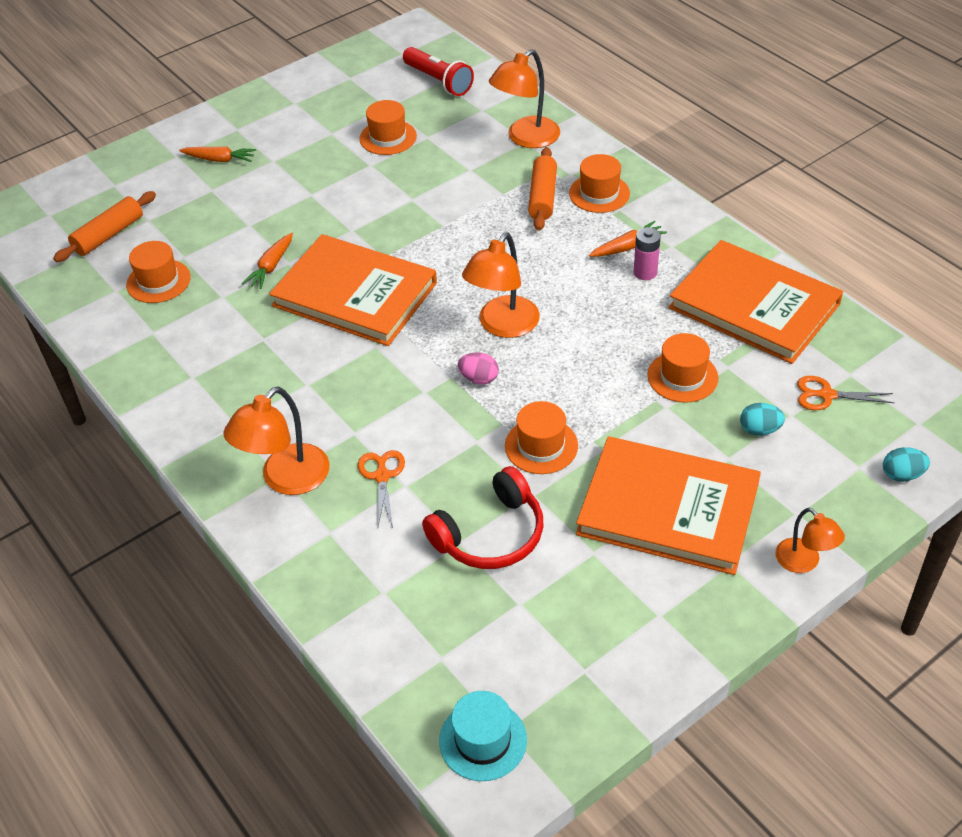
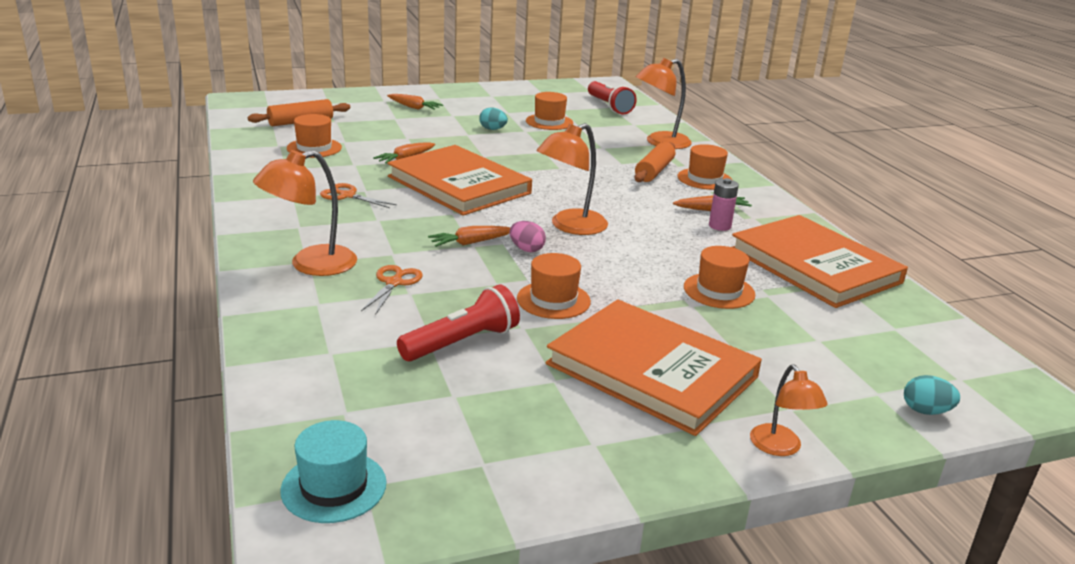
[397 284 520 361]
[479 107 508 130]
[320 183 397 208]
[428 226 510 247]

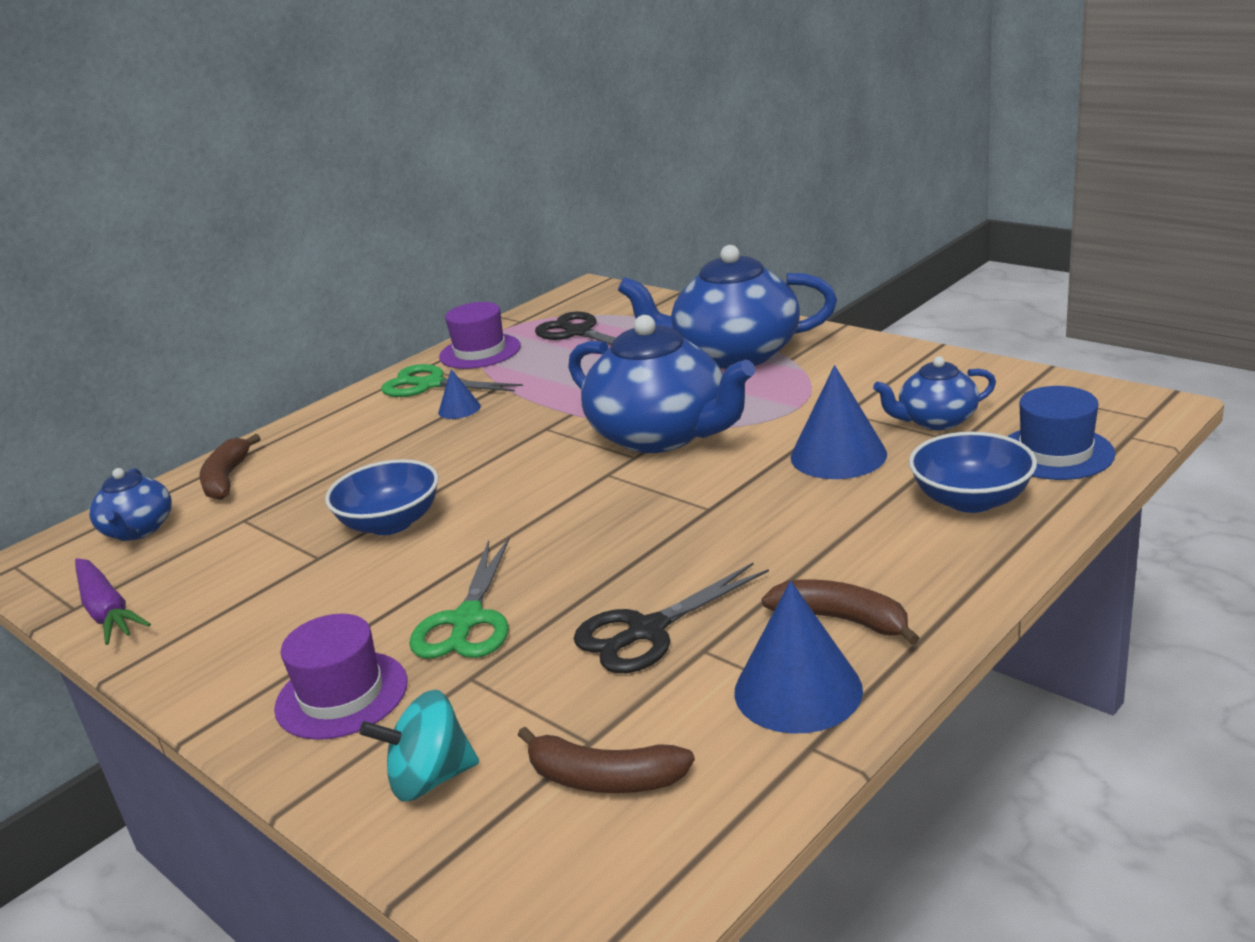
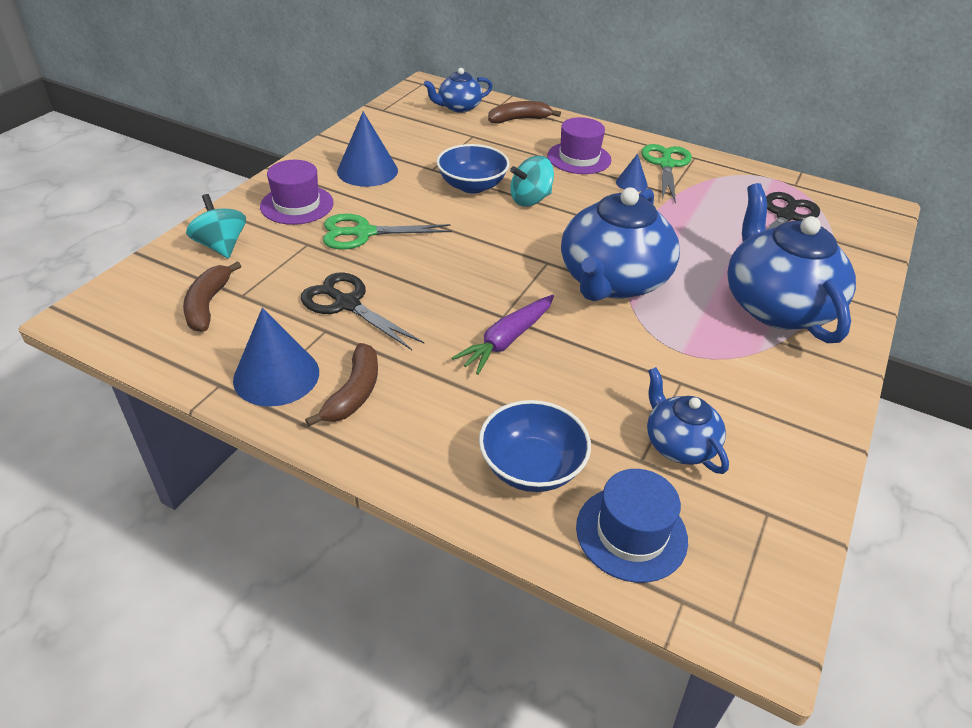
[452 295 554 374]
[547 117 611 174]
[337 111 398 187]
[510 156 554 206]

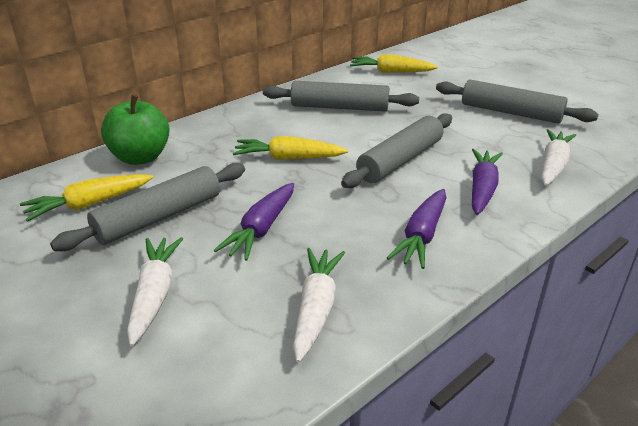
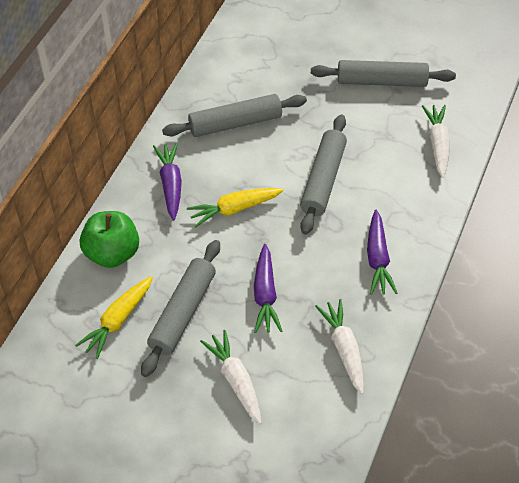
[350 54 438 73] (first image)
[153 142 182 220]

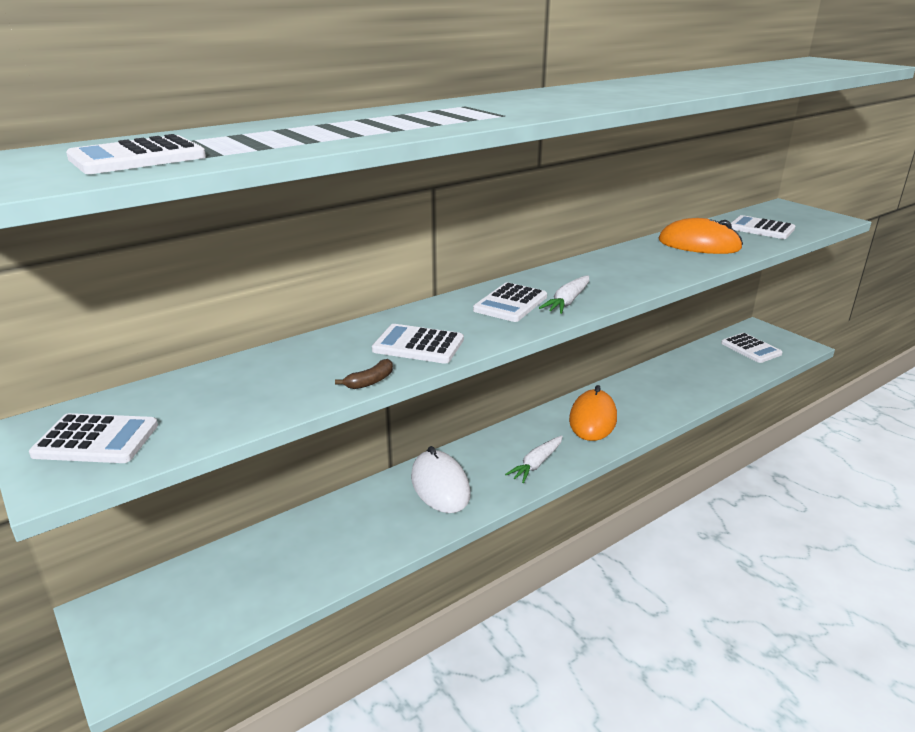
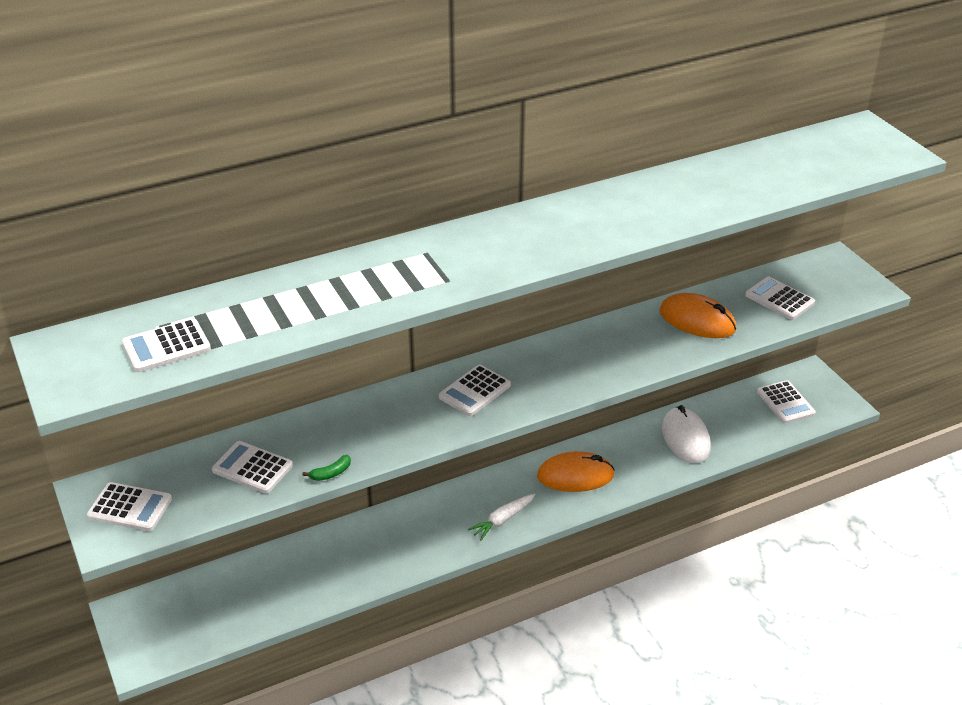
[302 455 351 481]
[212 441 293 494]
[662 405 711 463]
[539 275 589 314] (first image)
[537 451 615 492]

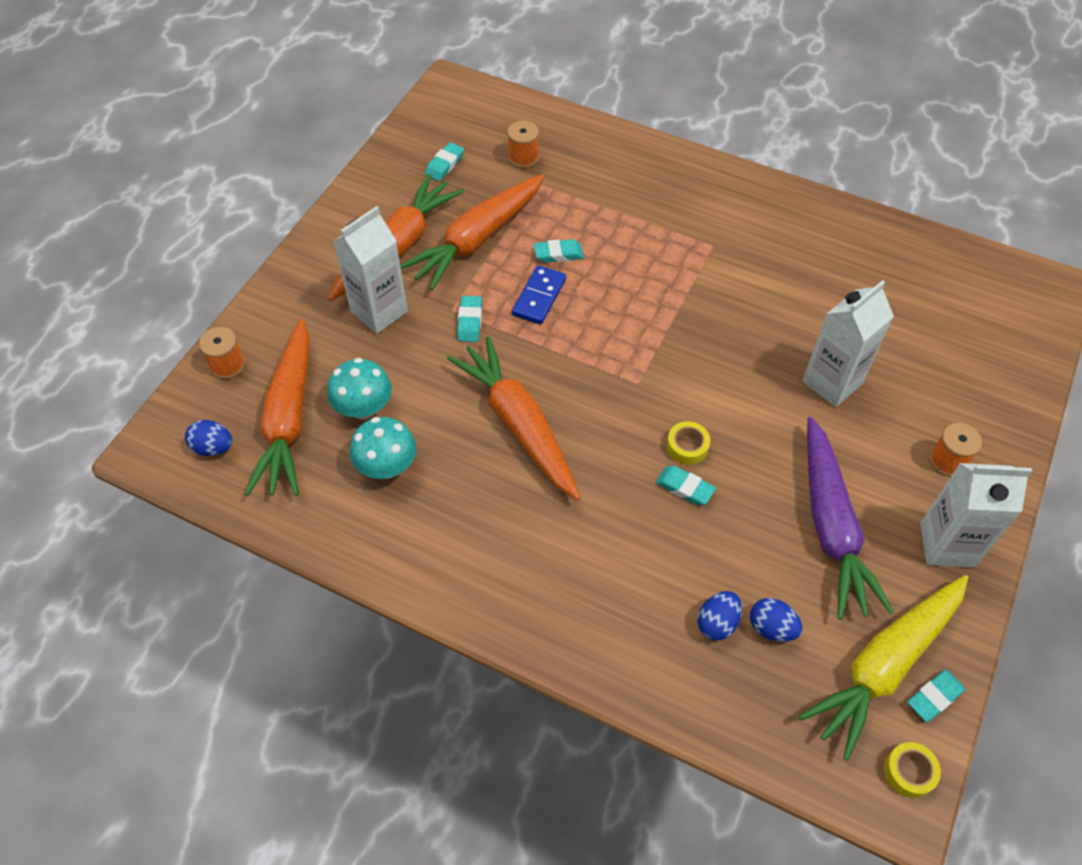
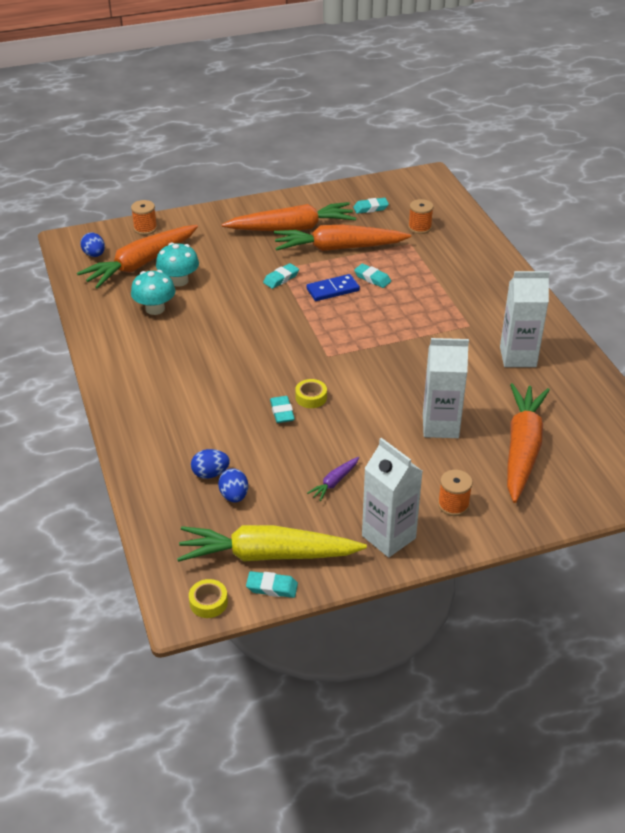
[500 271 550 367]
[507 383 550 503]
[307 457 359 501]

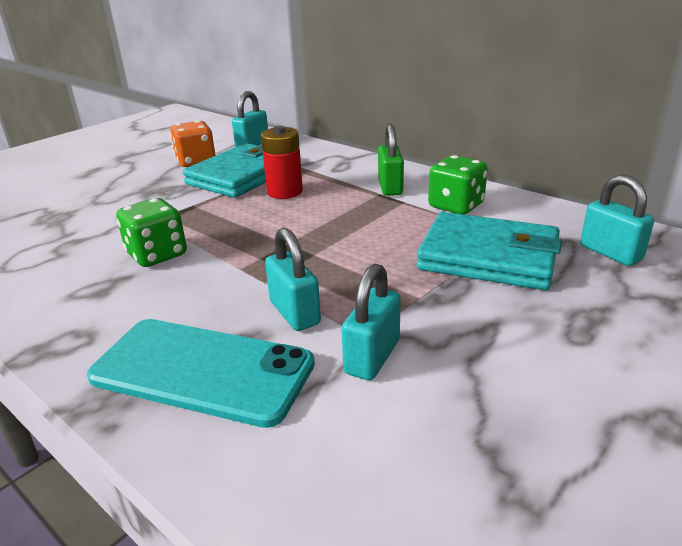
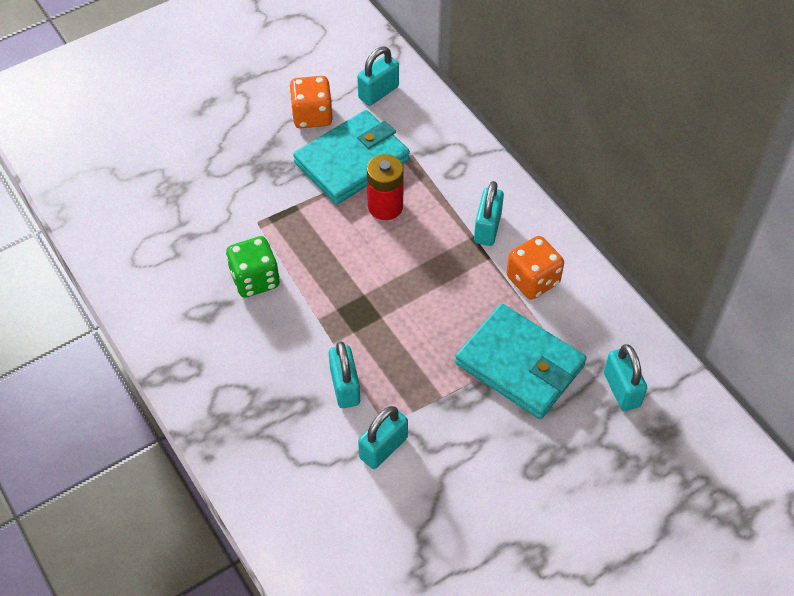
[87 319 315 428] (first image)
[474 181 504 246]
[506 236 564 300]

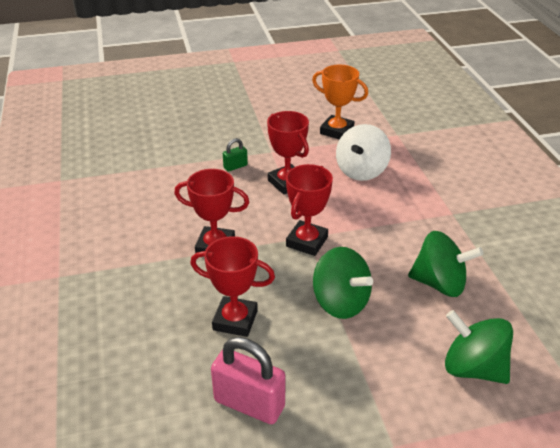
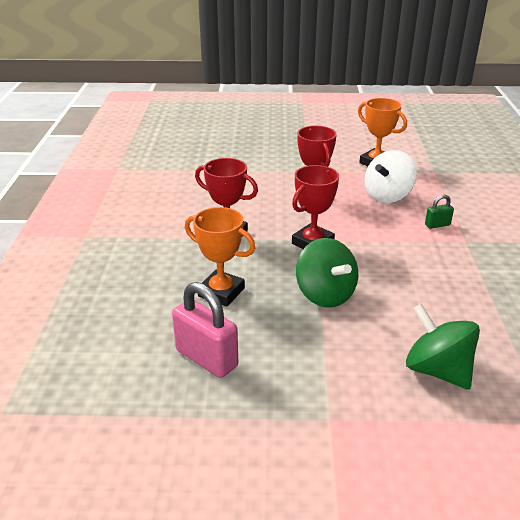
[185 207 255 307]
[425 195 454 229]
[408 231 484 297] (first image)

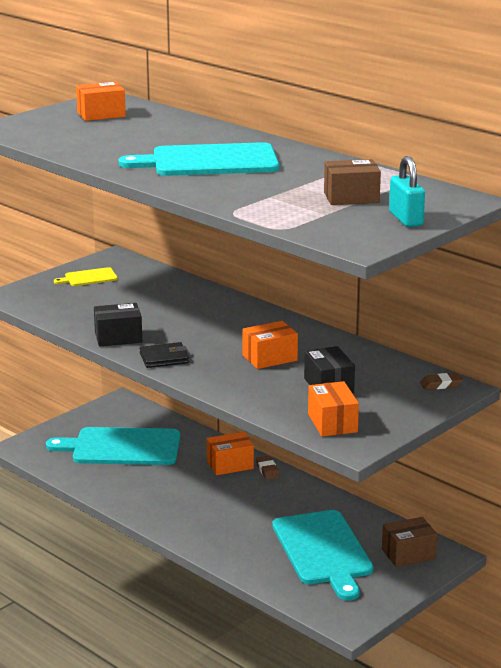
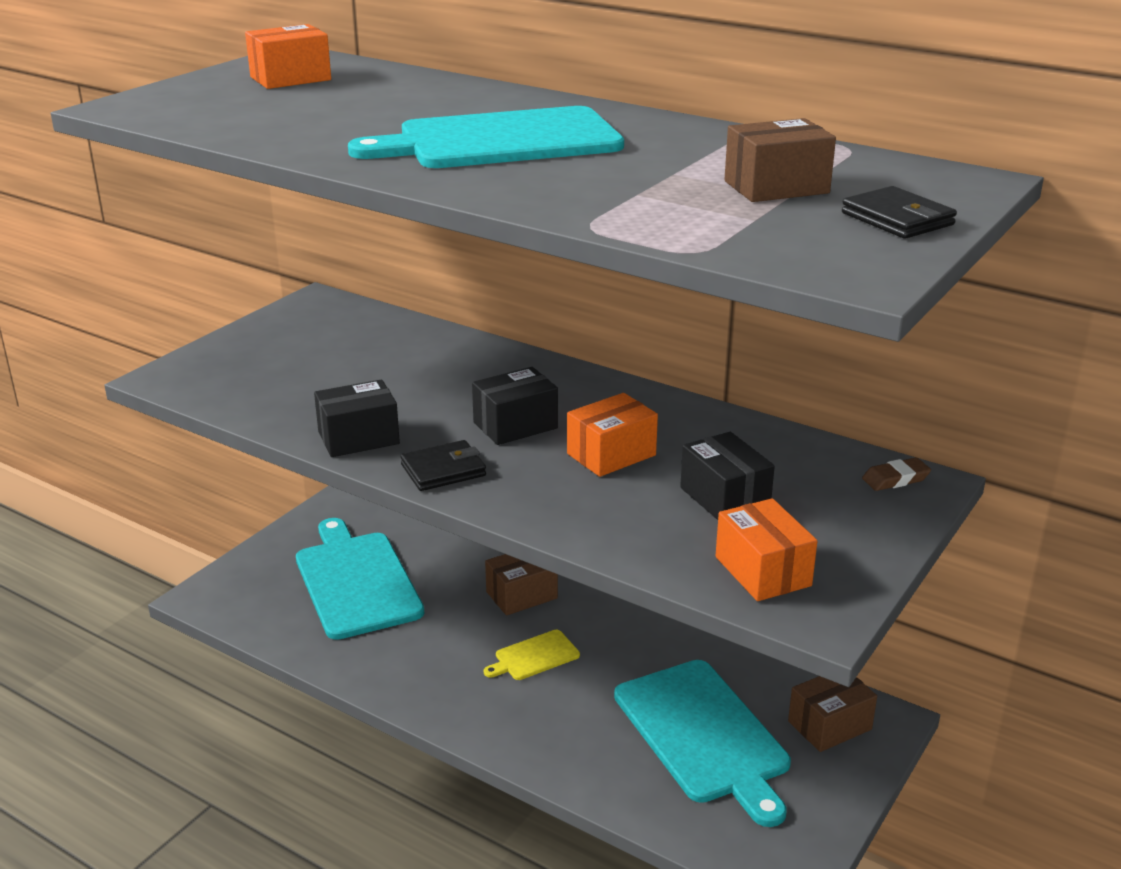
[296 518 424 640]
[484 630 580 680]
[485 554 558 615]
[256 456 280 480] (first image)
[842 186 957 239]
[472 367 558 445]

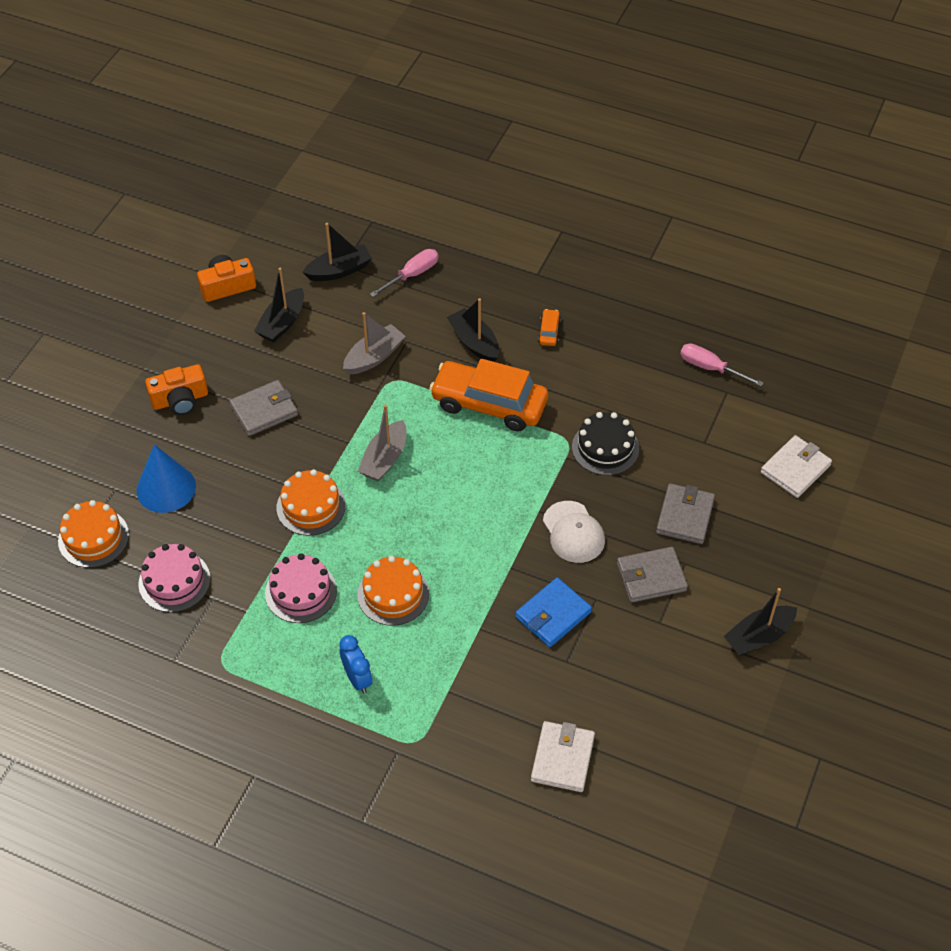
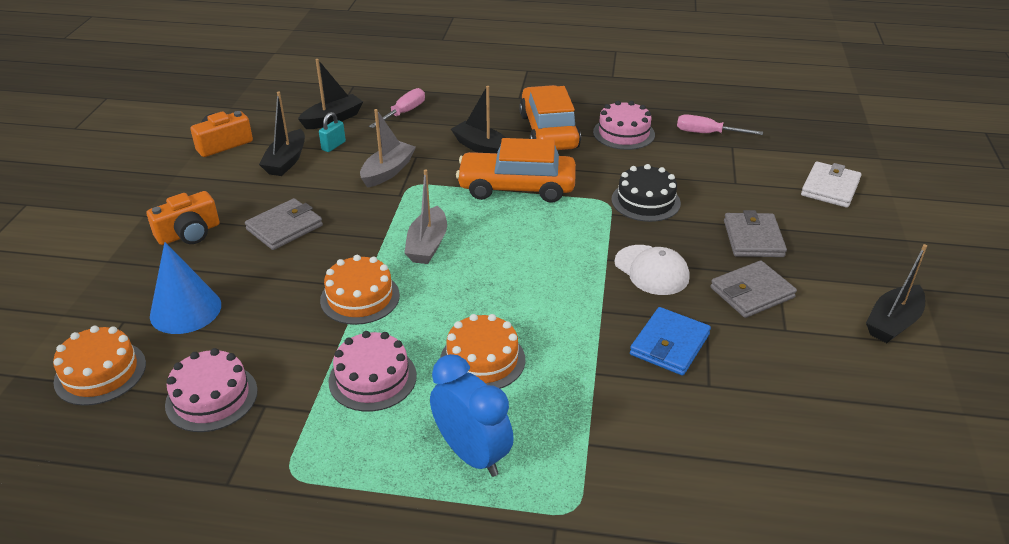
[430 354 514 477]
[531 721 595 792] (first image)
[519 85 581 150]
[319 112 346 152]
[593 101 655 150]

